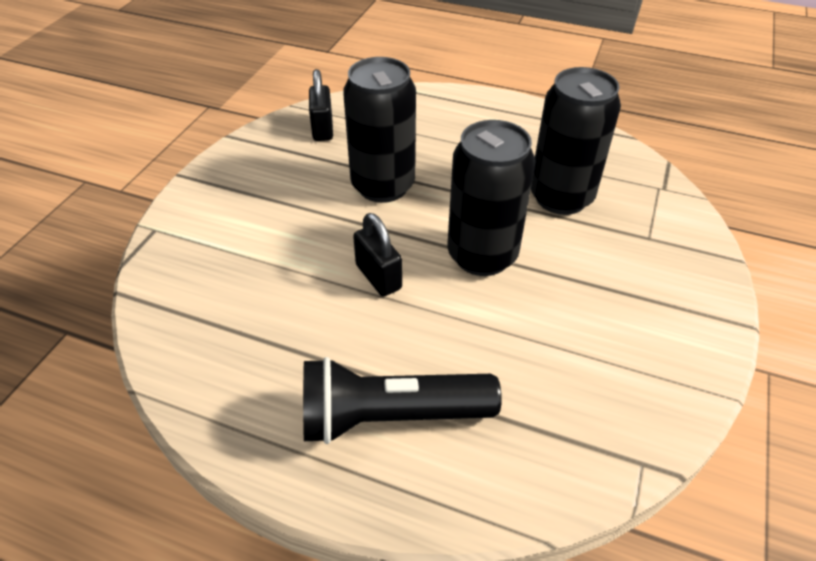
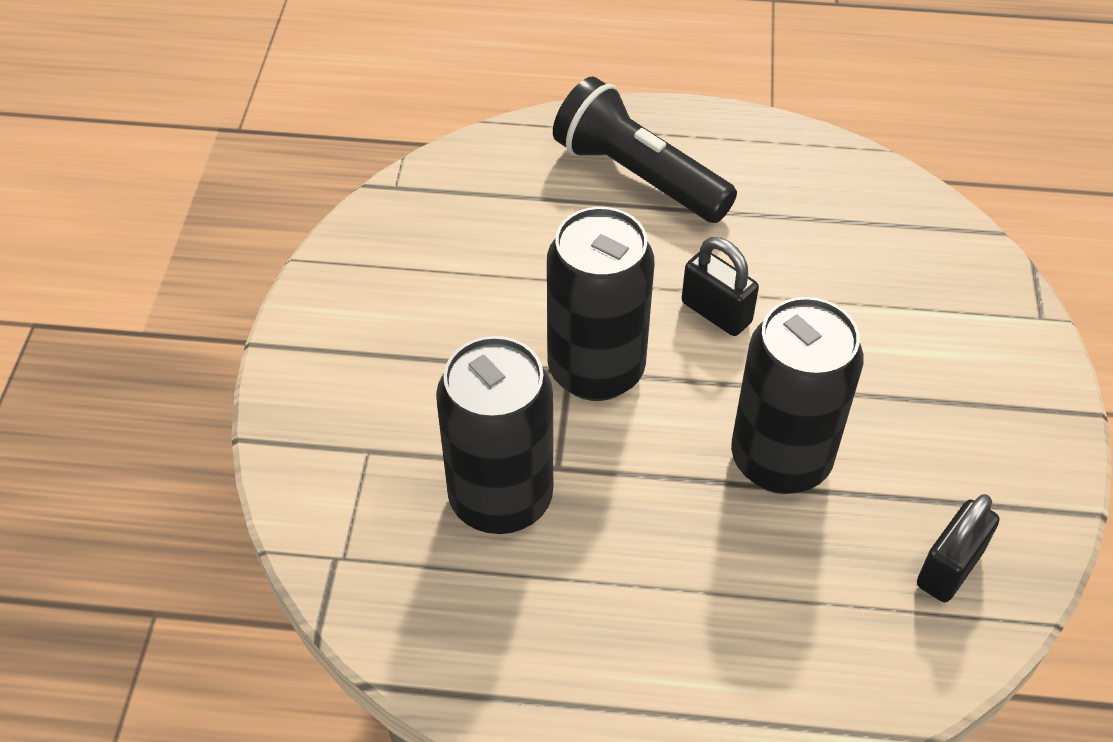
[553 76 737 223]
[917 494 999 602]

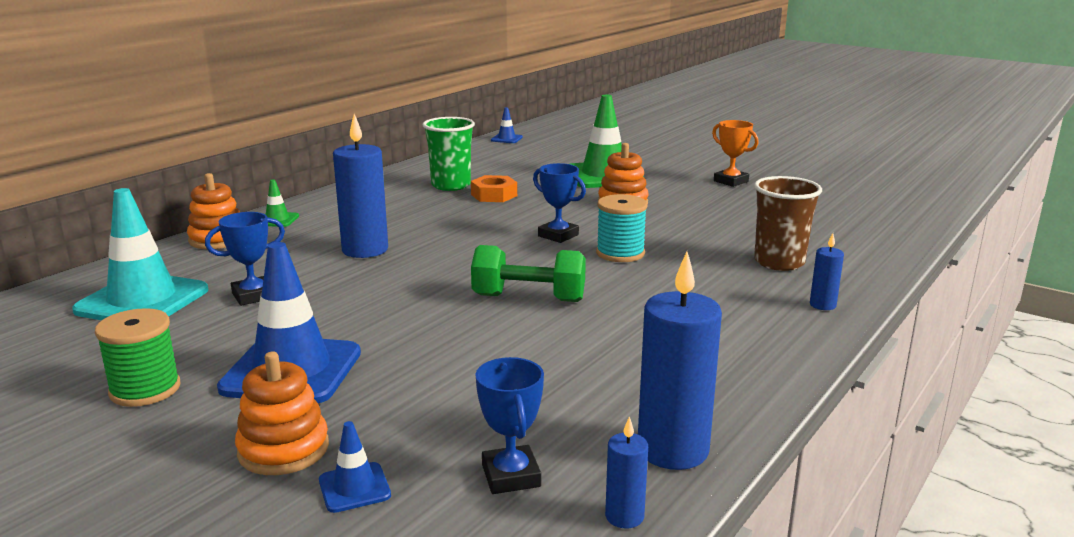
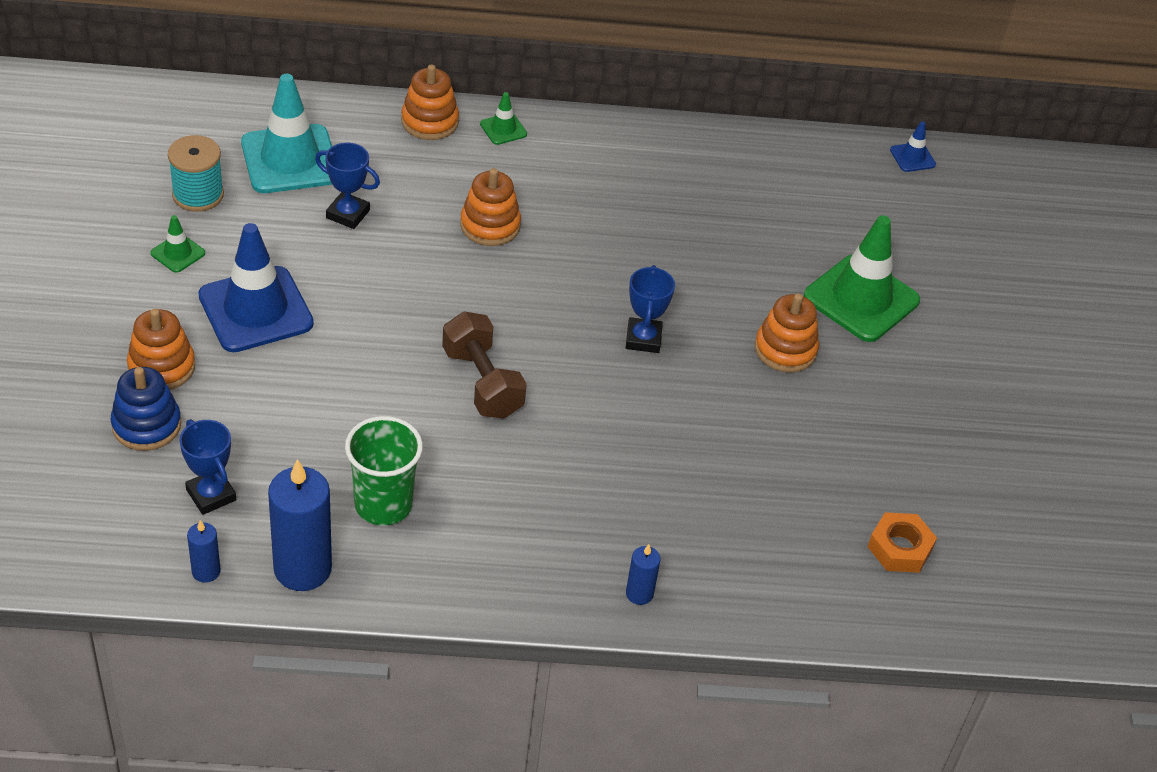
[150 215 205 273]
[110 367 181 451]
[460 168 521 246]
[345 416 423 526]
[867 512 937 573]
[442 311 527 419]
[179 419 236 515]
[168 135 224 212]
[712 120 759 187] (first image)
[754 176 822 271] (first image)

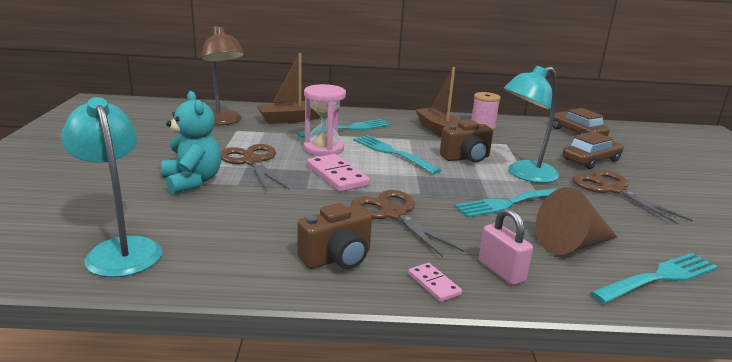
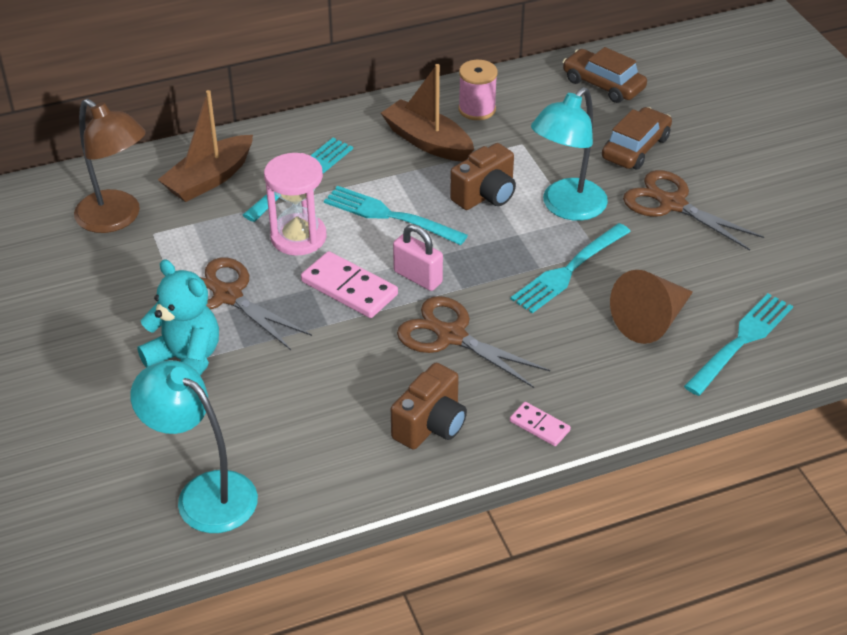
[393 224 443 291]

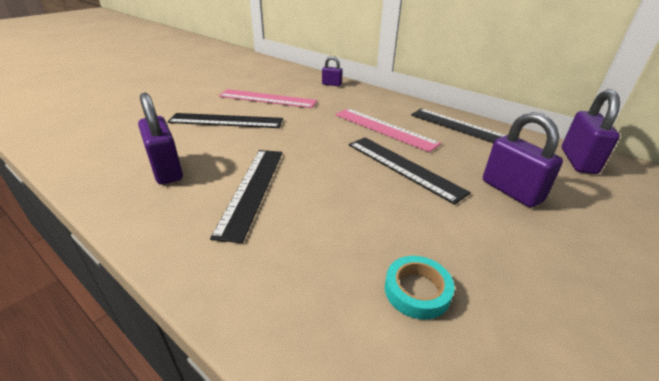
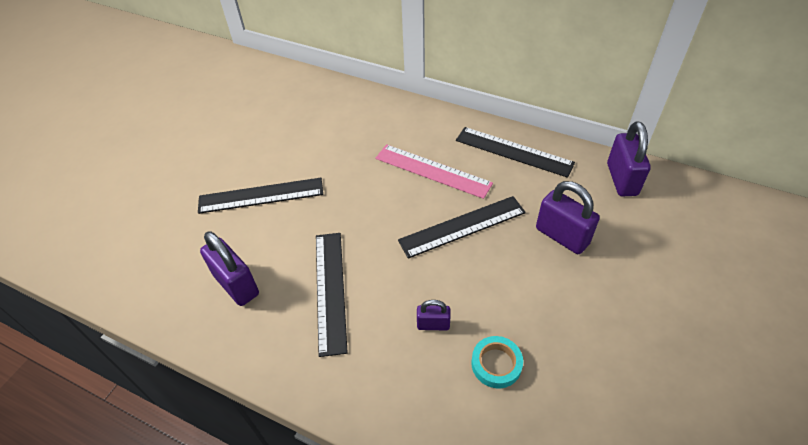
[219 89 317 108] (first image)
[417 300 450 330]
[398 196 526 259]

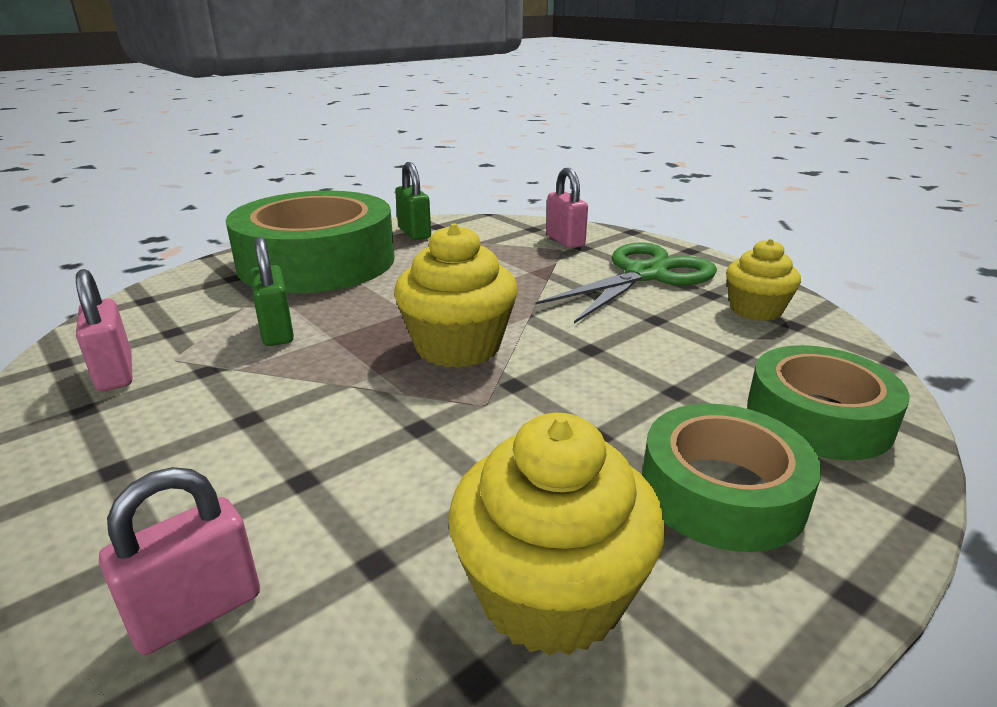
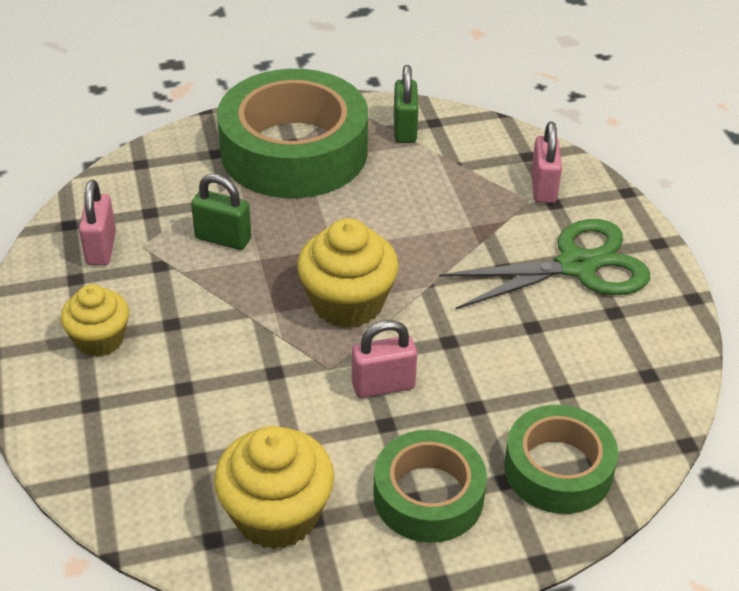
[352 320 417 398]
[191 174 251 250]
[60 284 129 357]

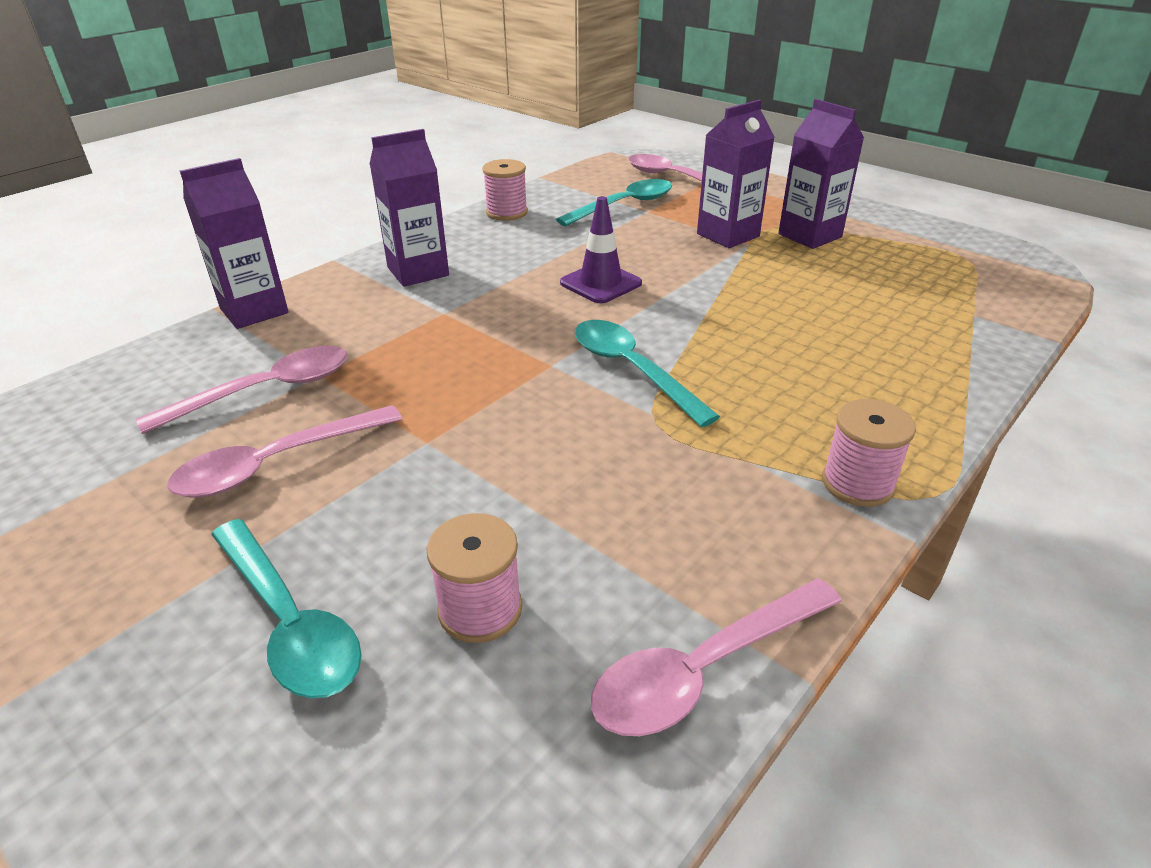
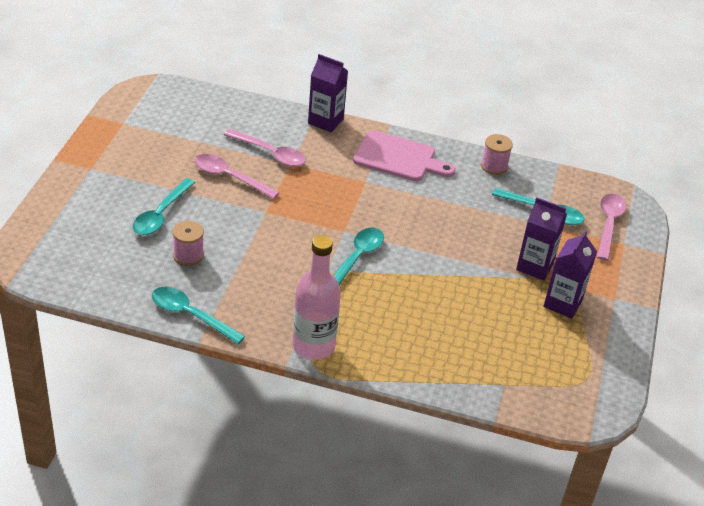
[353 130 456 181]
[560 196 642 304] (first image)
[152 287 245 344]
[293 235 341 360]

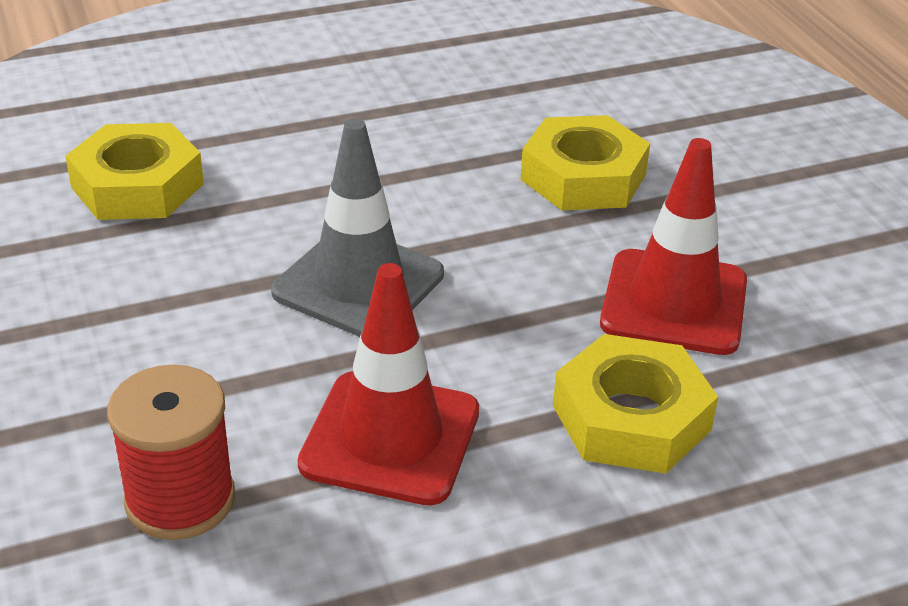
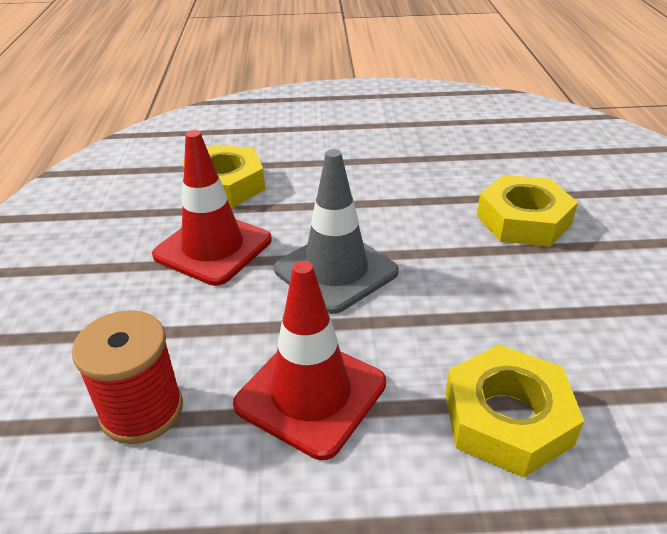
[152 130 272 286]

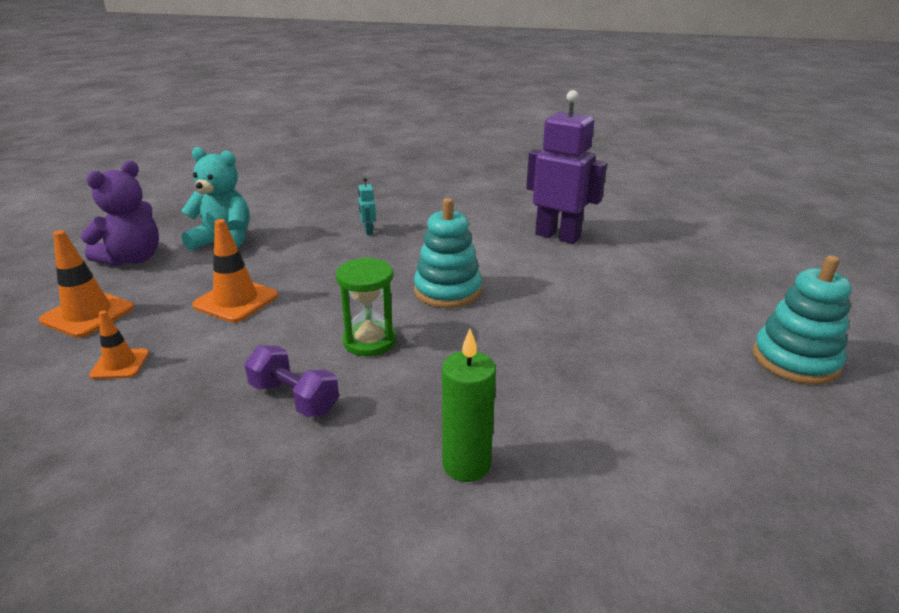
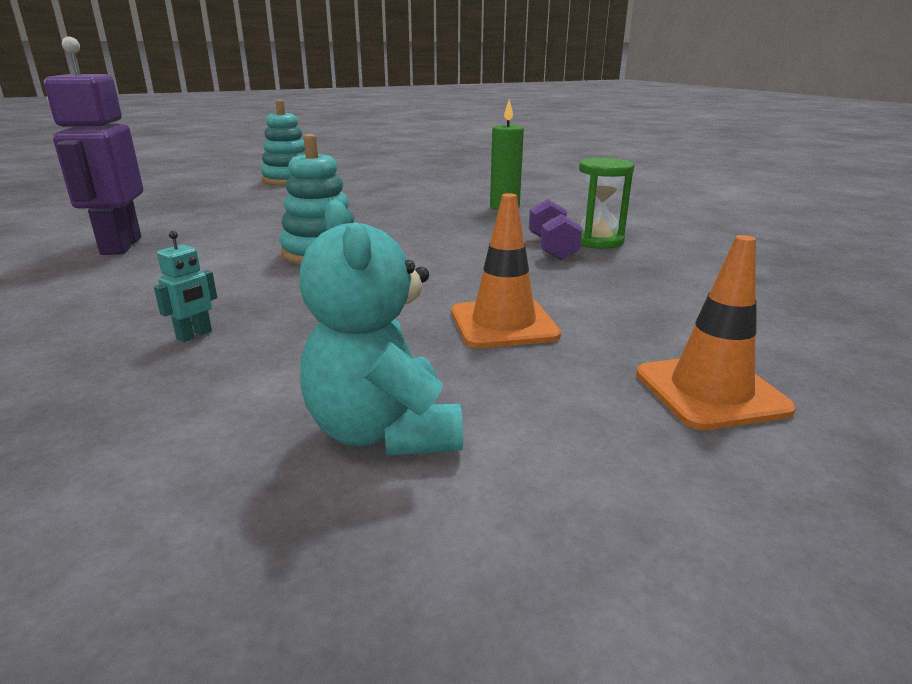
[81 161 159 266] (first image)
[89 310 149 379] (first image)
[579 158 635 249]

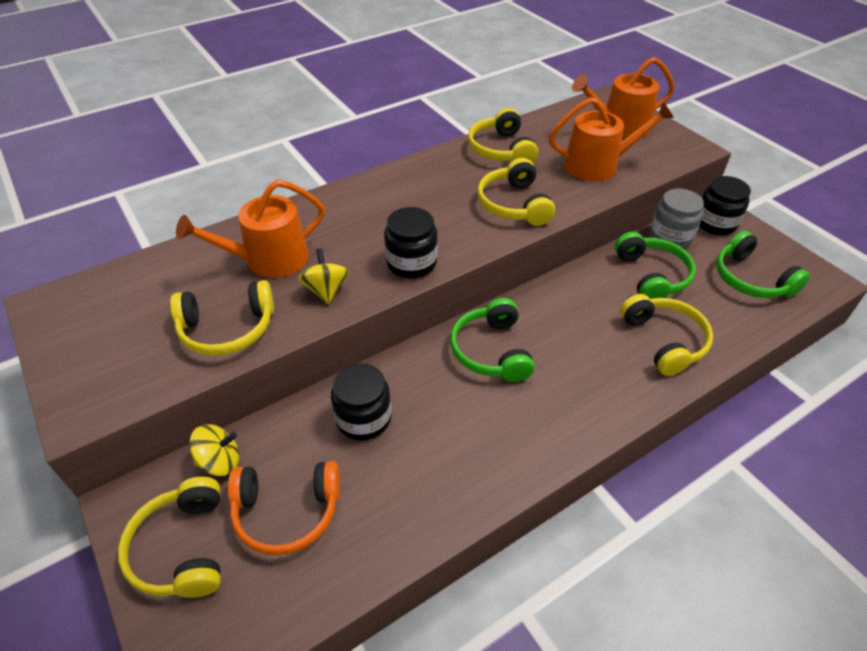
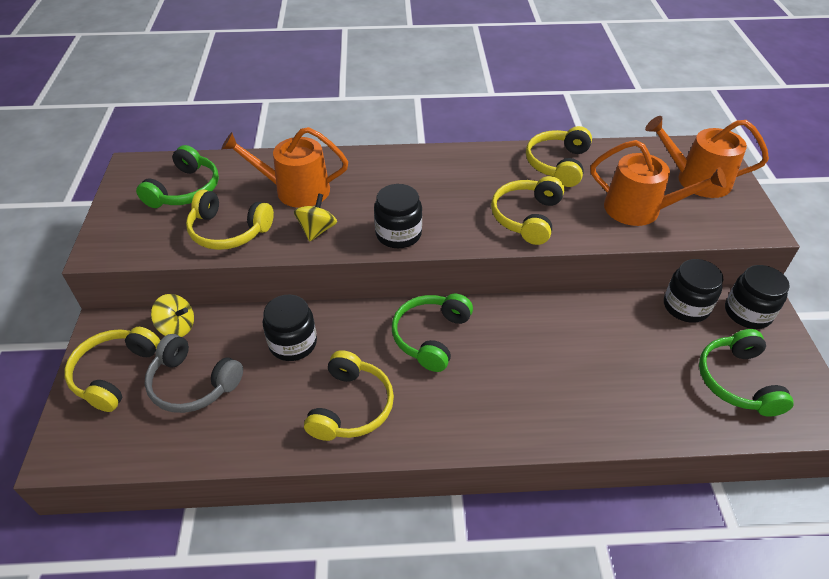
[144 334 243 413]
[136 145 219 208]
[304 350 394 441]
[664 259 723 323]

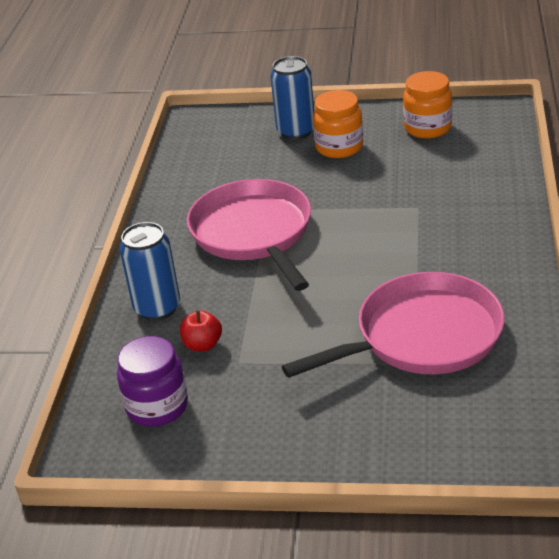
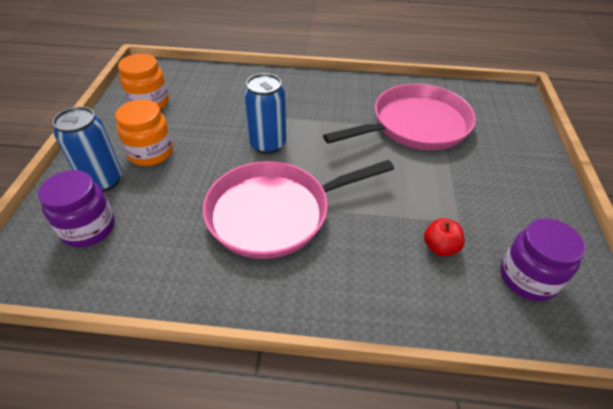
[244 73 286 154]
[323 84 476 150]
[38 170 115 247]

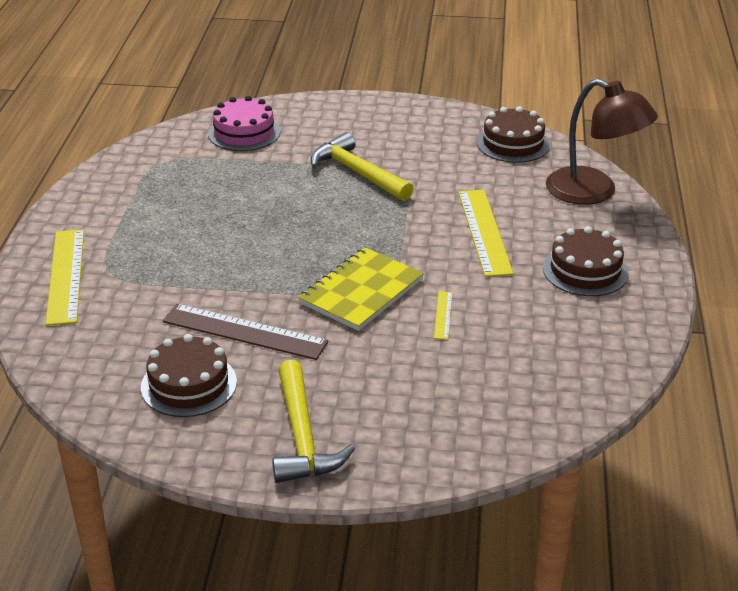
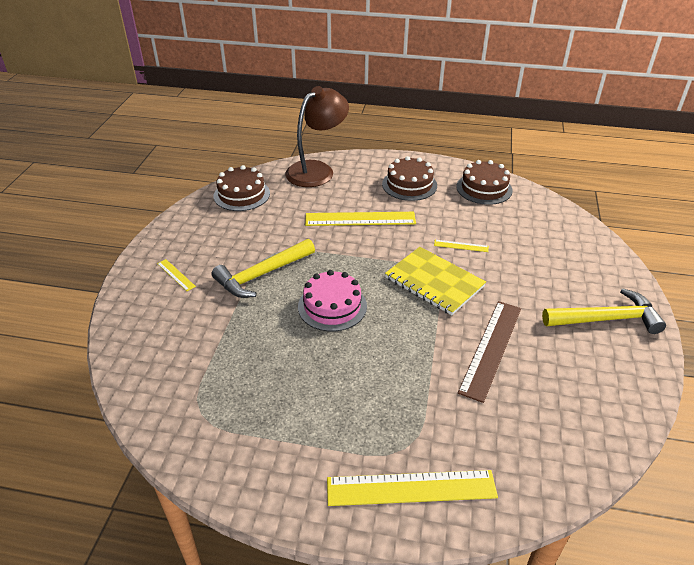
[456 160 513 205]
[298 270 367 332]
[157 259 196 291]

